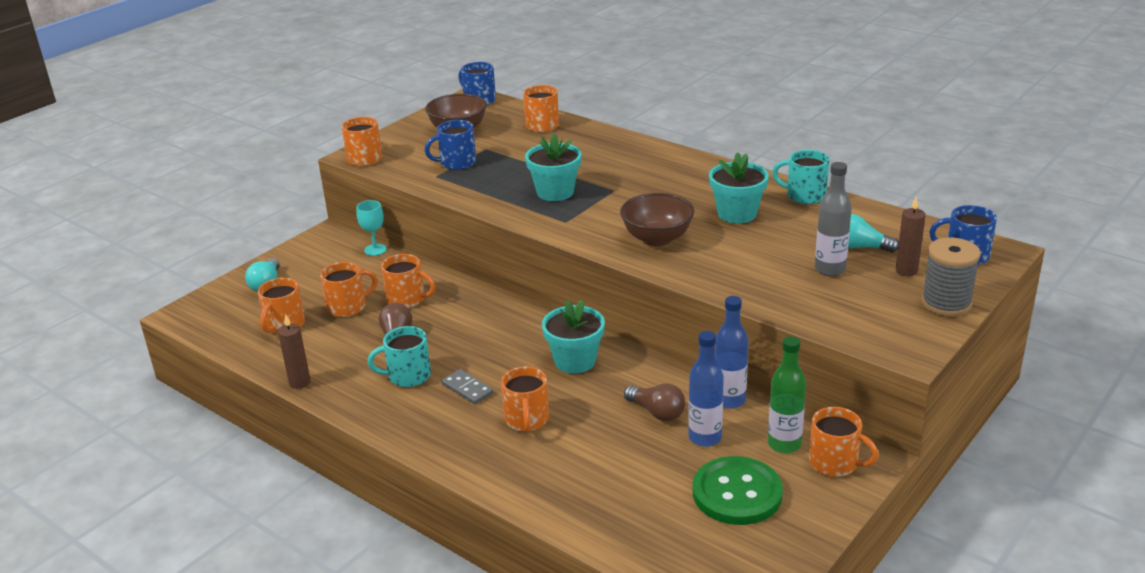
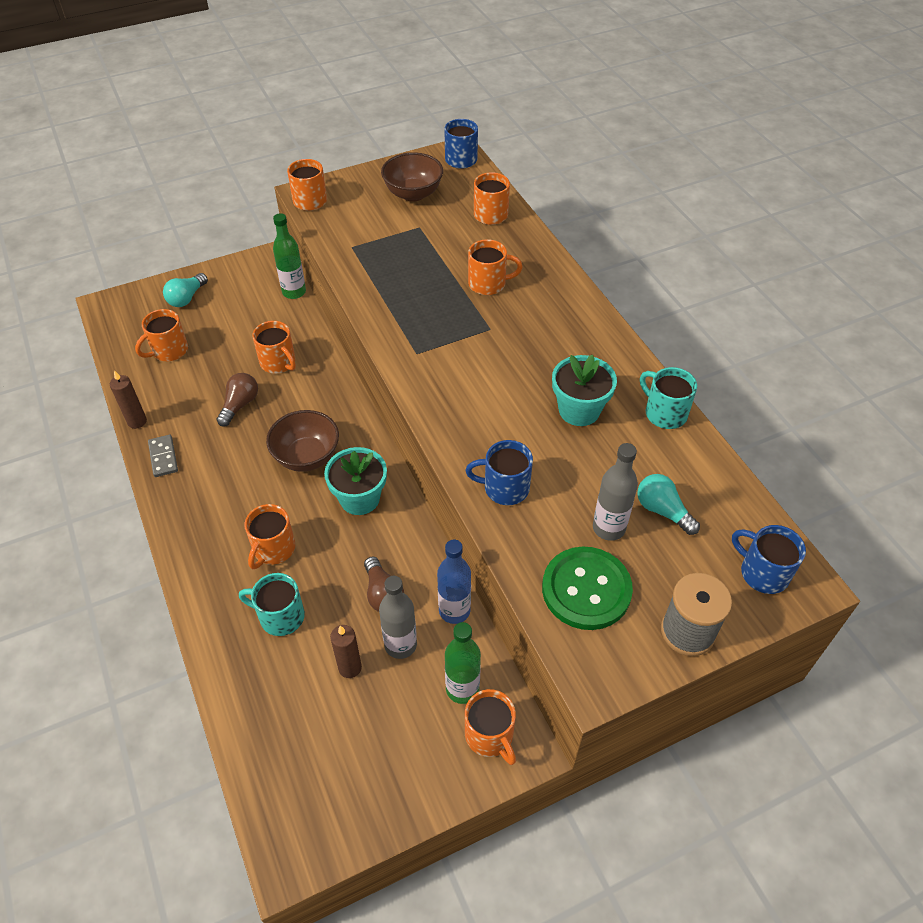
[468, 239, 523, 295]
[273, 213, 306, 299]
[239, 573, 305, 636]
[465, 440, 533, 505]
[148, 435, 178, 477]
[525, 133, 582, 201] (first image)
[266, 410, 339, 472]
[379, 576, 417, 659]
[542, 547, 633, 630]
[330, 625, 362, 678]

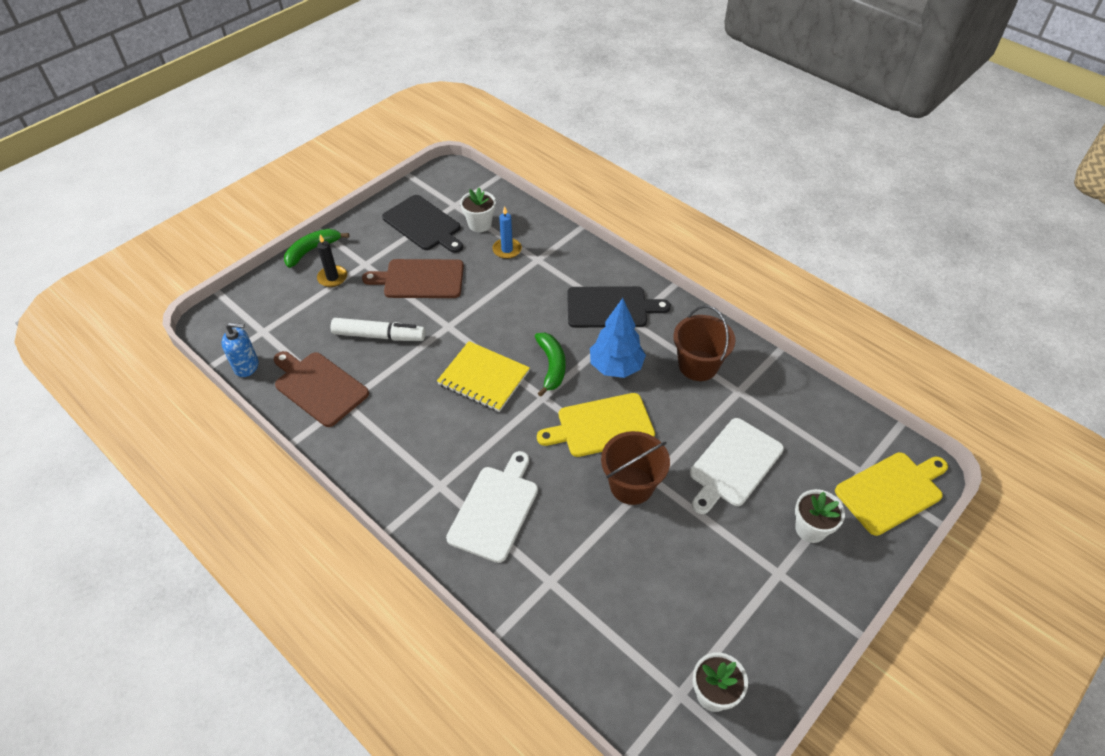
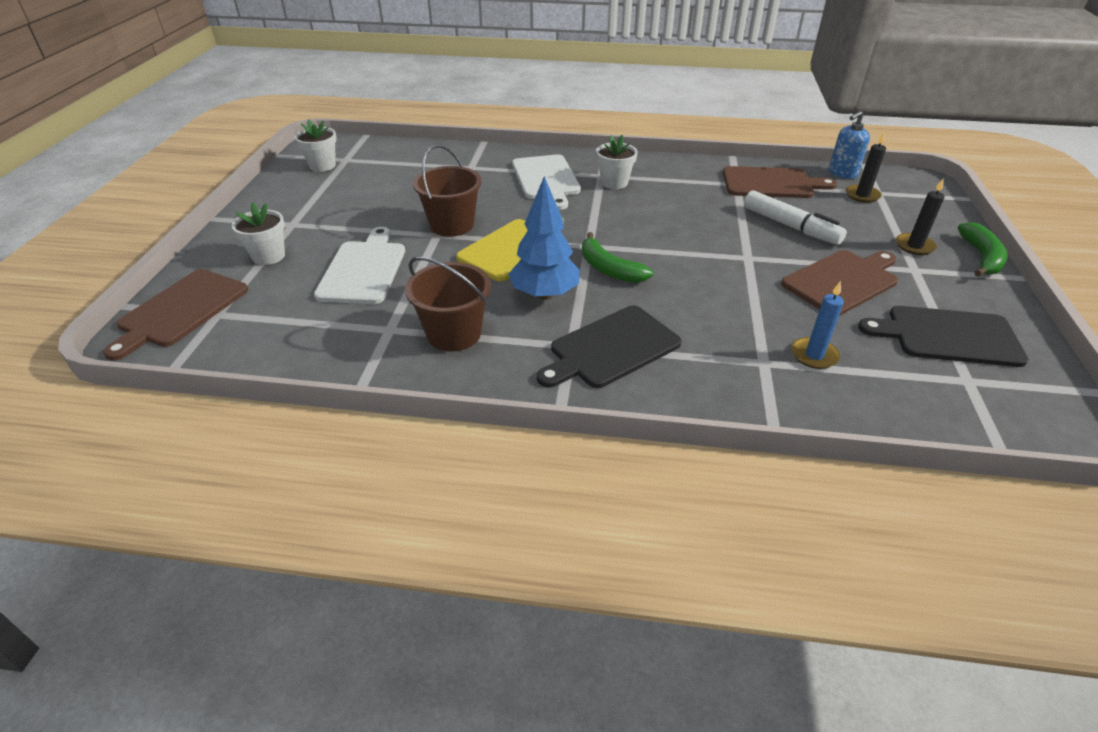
[744, 190, 847, 245]
[437, 341, 530, 412] (first image)
[596, 135, 638, 189]
[103, 269, 248, 360]
[846, 132, 886, 203]

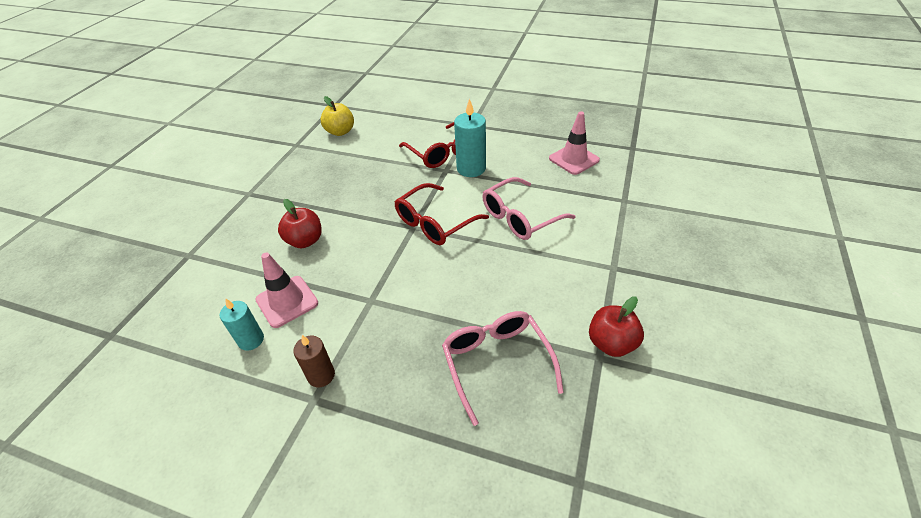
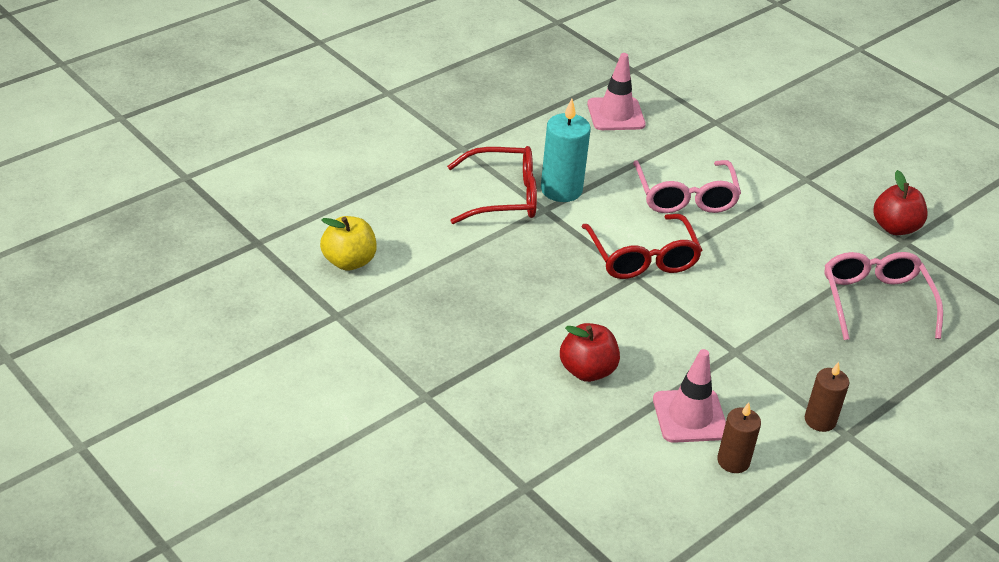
[717, 402, 761, 473]
[824, 252, 943, 340]

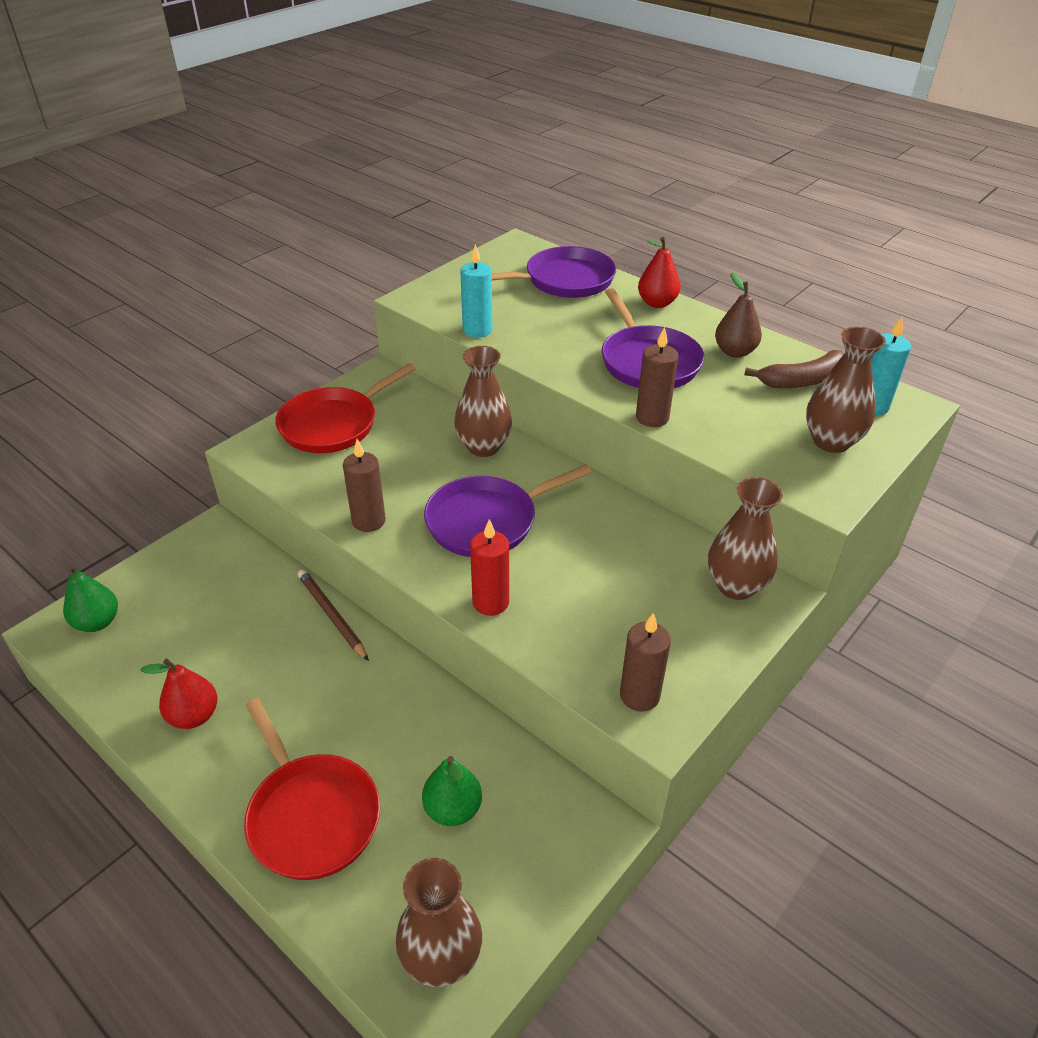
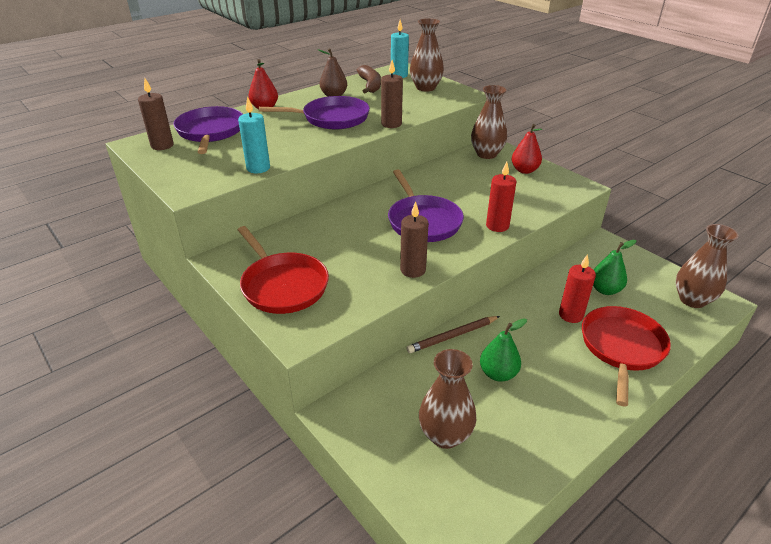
[480, 319, 527, 382]
[512, 124, 542, 174]
[582, 306, 671, 406]
[419, 349, 476, 449]
[138, 78, 174, 150]
[559, 254, 596, 323]

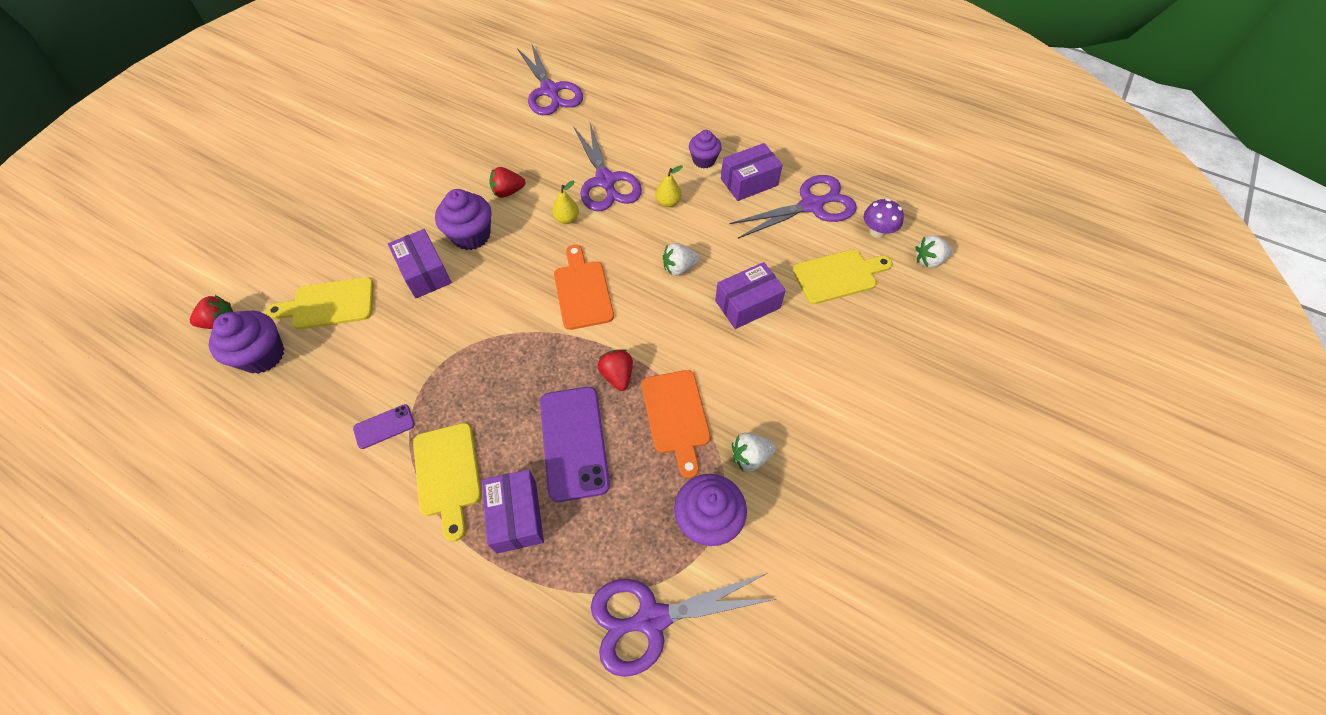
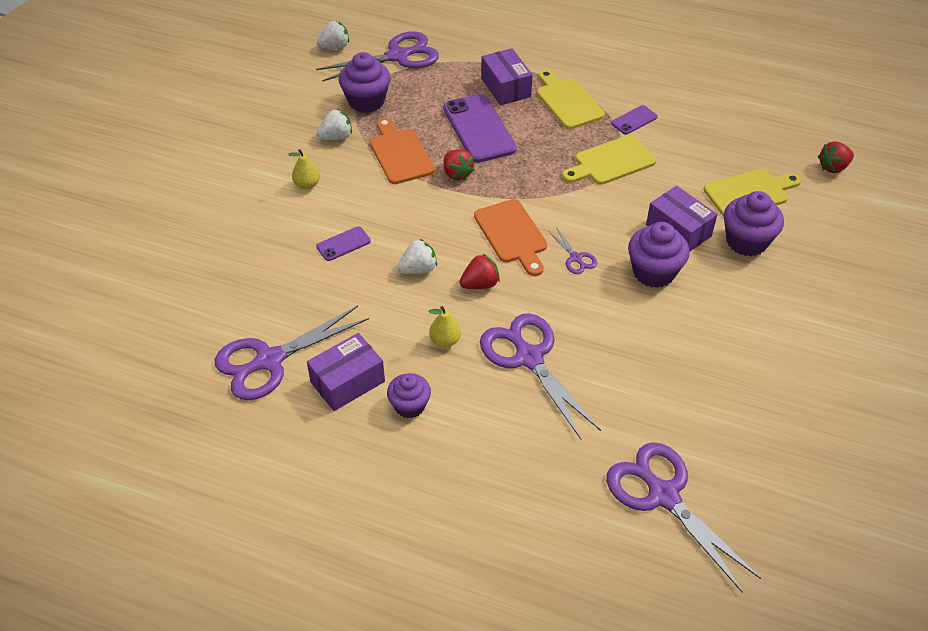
[724, 191, 784, 257]
[460, 254, 500, 289]
[288, 149, 320, 189]
[316, 226, 371, 261]
[562, 135, 656, 185]
[864, 199, 904, 238] (first image)
[317, 21, 349, 49]
[548, 227, 597, 274]

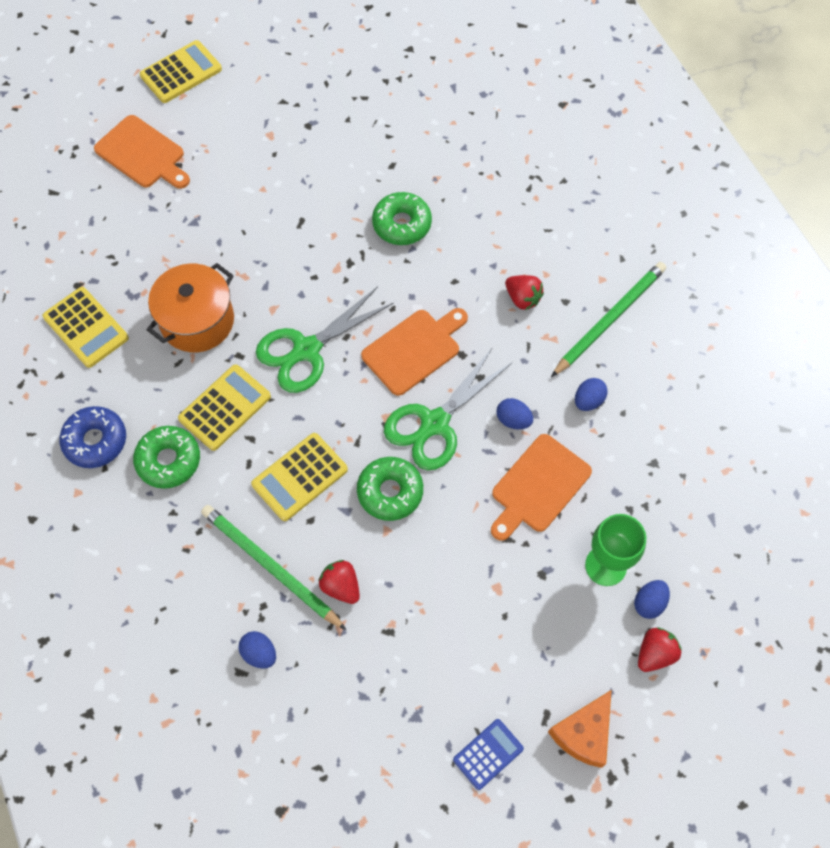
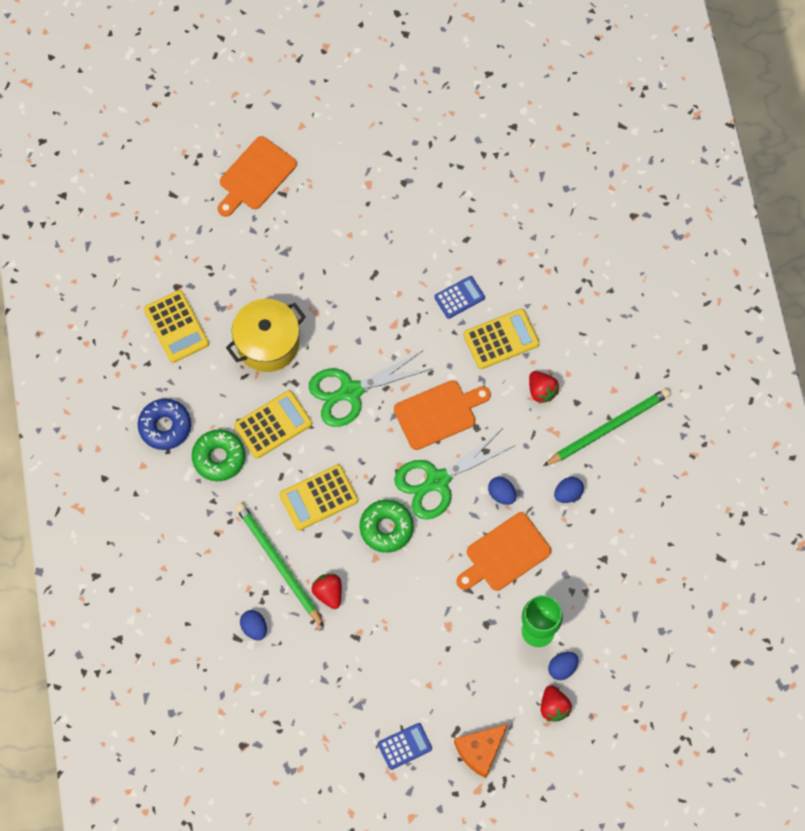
[218, 136, 297, 217]
[463, 309, 540, 369]
[226, 299, 306, 372]
[434, 276, 485, 319]
[541, 685, 572, 722]

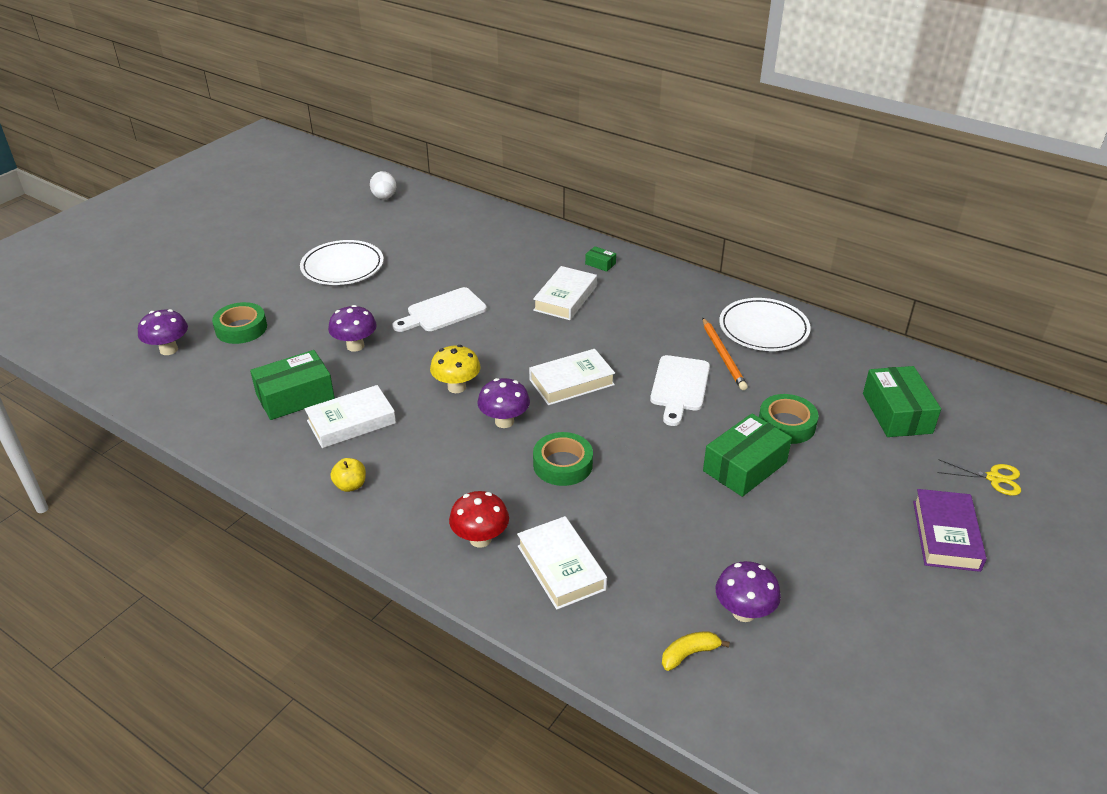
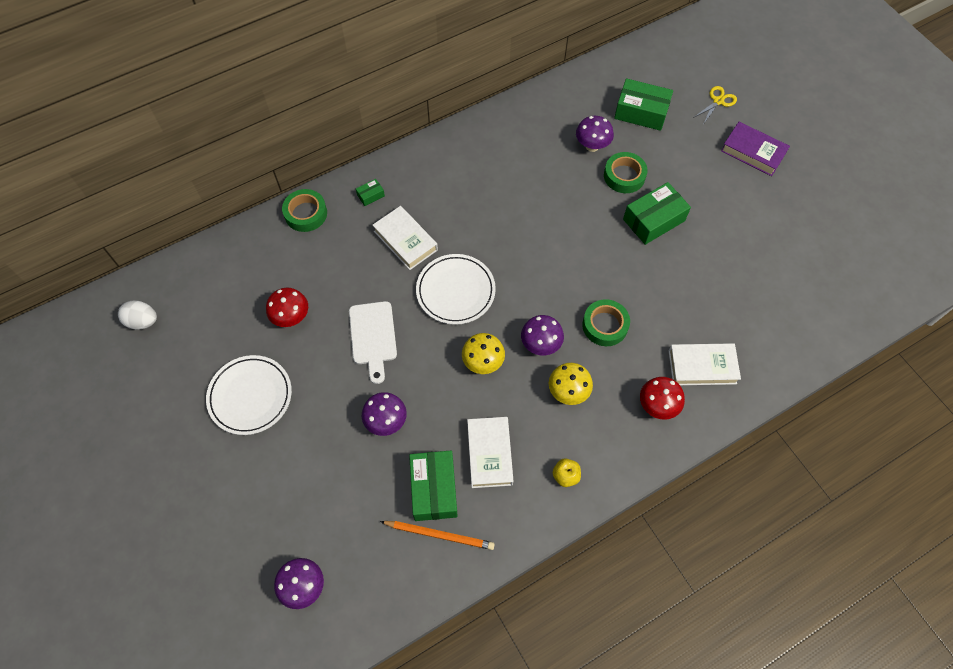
[282, 189, 327, 232]
[529, 349, 615, 405] (first image)
[650, 355, 710, 426] (first image)
[662, 631, 730, 671] (first image)
[380, 521, 495, 550]
[623, 182, 691, 245]
[576, 116, 614, 152]
[416, 254, 496, 325]
[266, 288, 308, 327]
[549, 363, 593, 405]

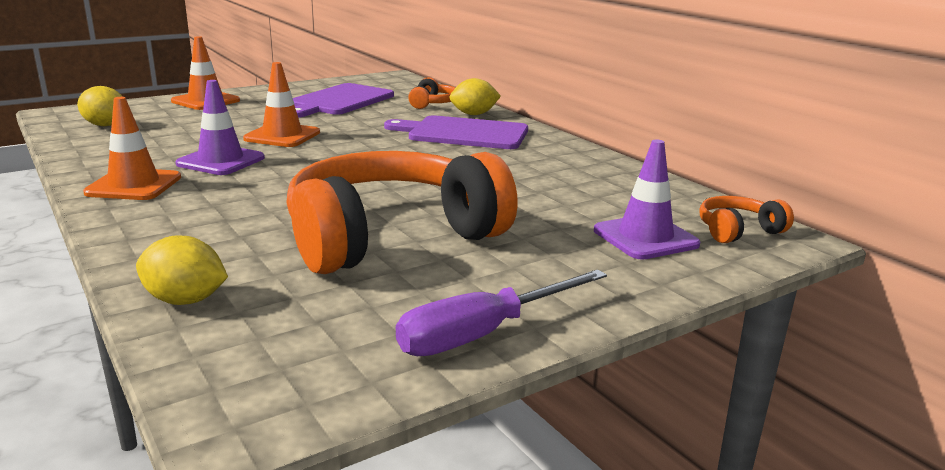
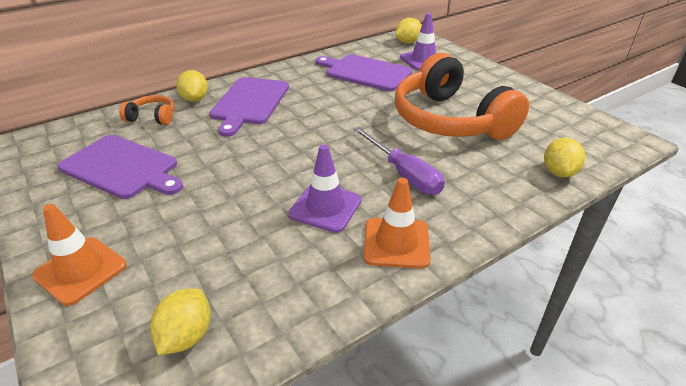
[243, 62, 320, 147] (first image)
[353, 127, 445, 195]
[395, 18, 422, 44]
[316, 54, 412, 91]

